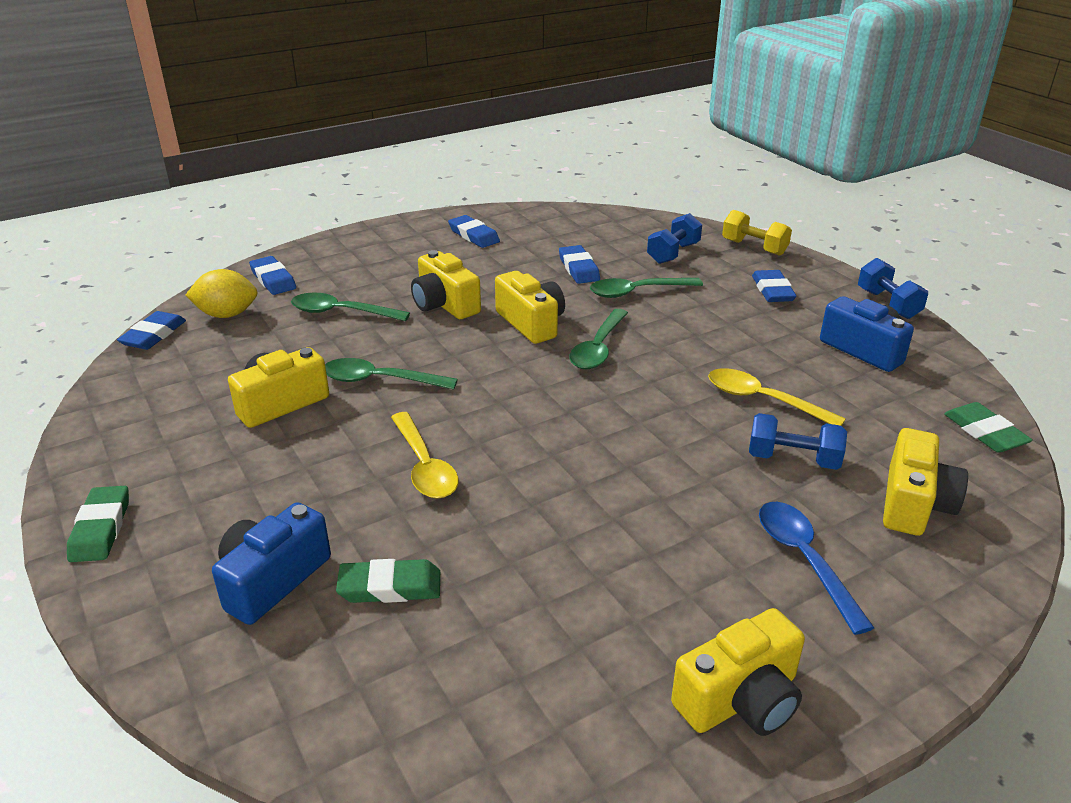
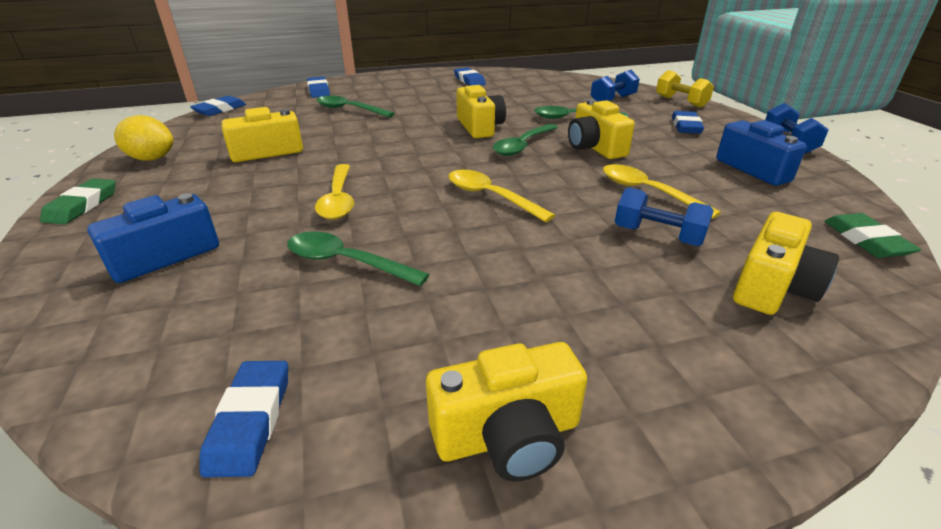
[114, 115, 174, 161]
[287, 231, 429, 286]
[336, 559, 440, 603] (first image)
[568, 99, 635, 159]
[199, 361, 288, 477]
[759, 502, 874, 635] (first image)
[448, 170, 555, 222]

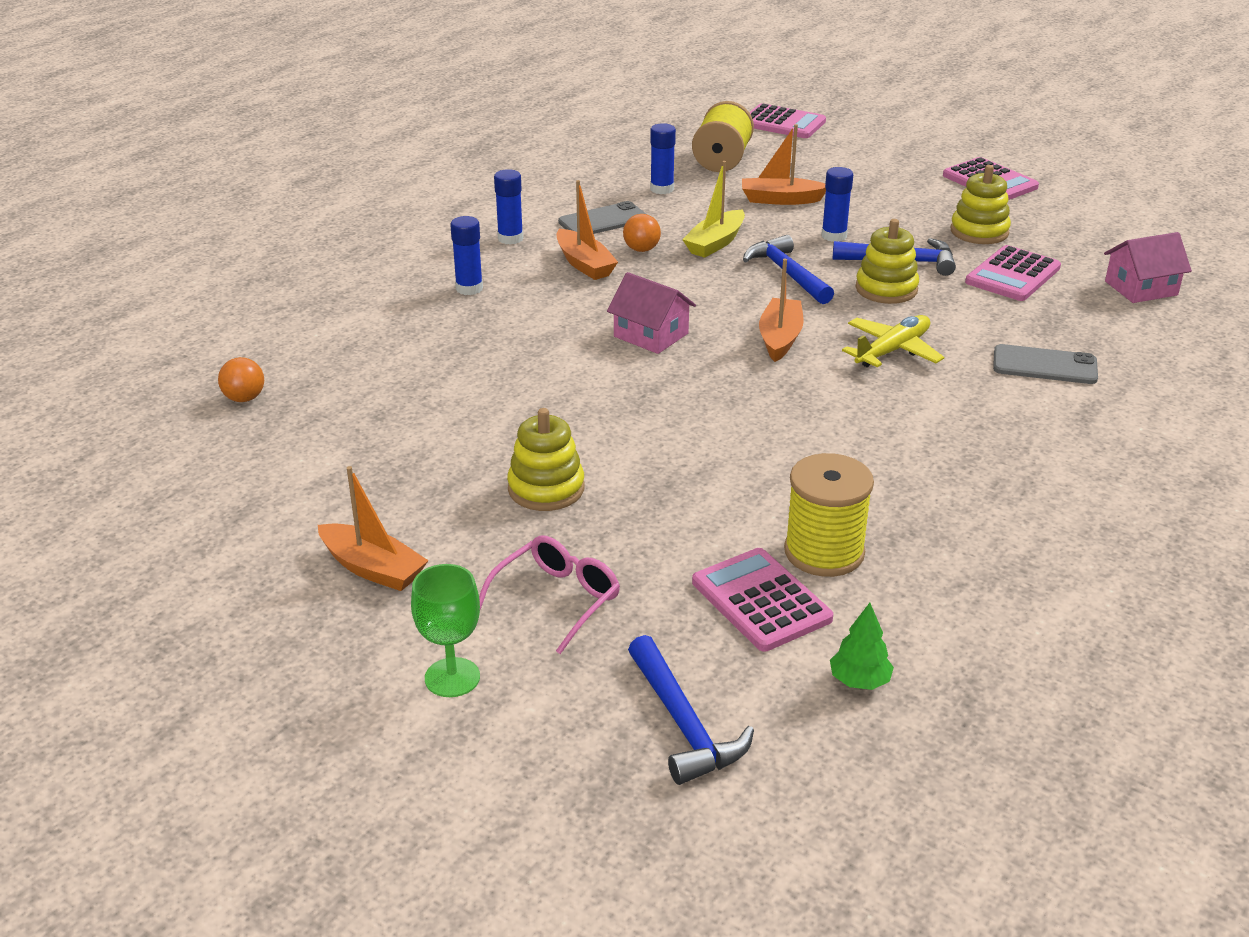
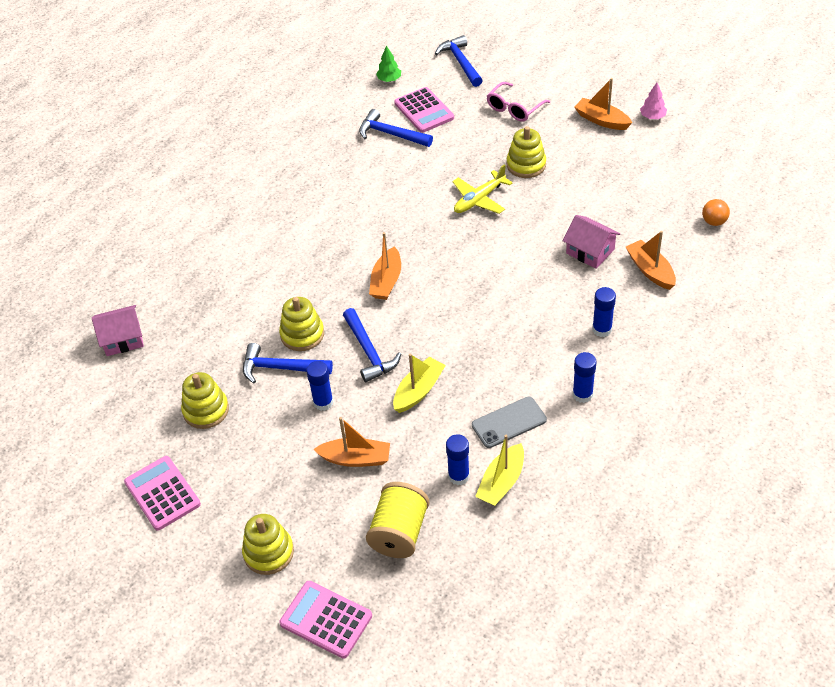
[411, 564, 480, 697] (first image)
[626, 231, 676, 290]
[563, 215, 620, 269]
[623, 214, 661, 252] (first image)
[359, 109, 433, 147]
[452, 164, 513, 214]
[965, 245, 1061, 301] (first image)
[993, 344, 1098, 384] (first image)
[242, 514, 294, 575]
[475, 434, 524, 506]
[640, 83, 667, 119]

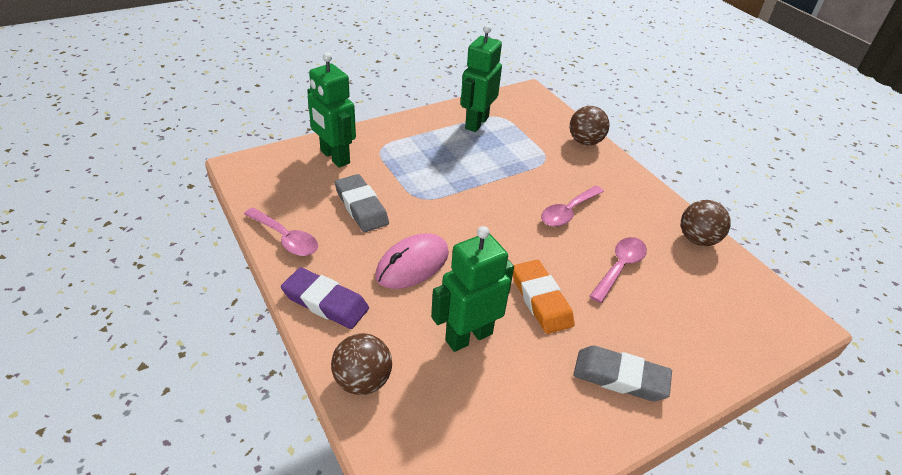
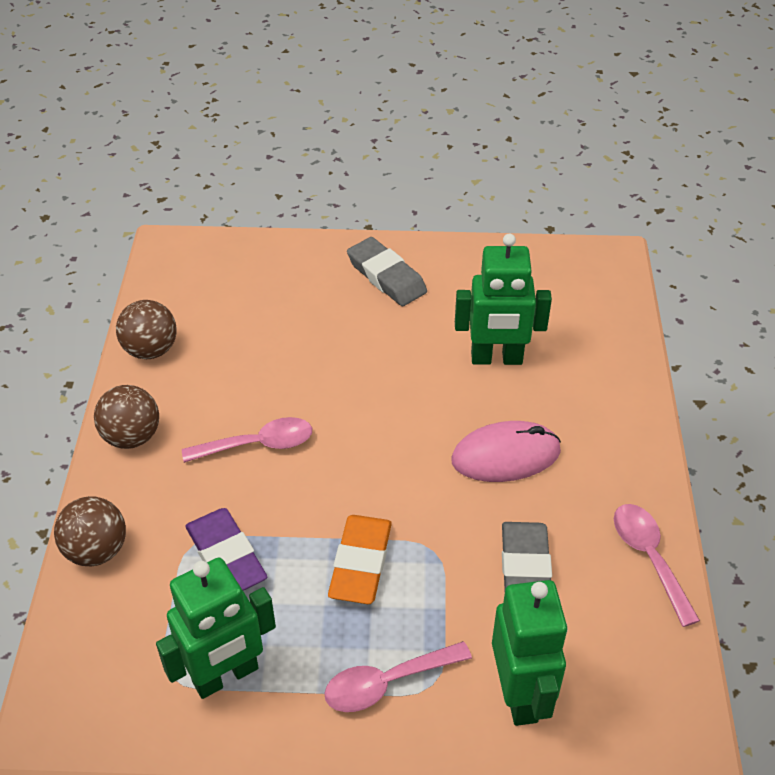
[185, 508, 267, 591]
[94, 385, 159, 449]
[328, 515, 392, 604]
[324, 641, 472, 712]

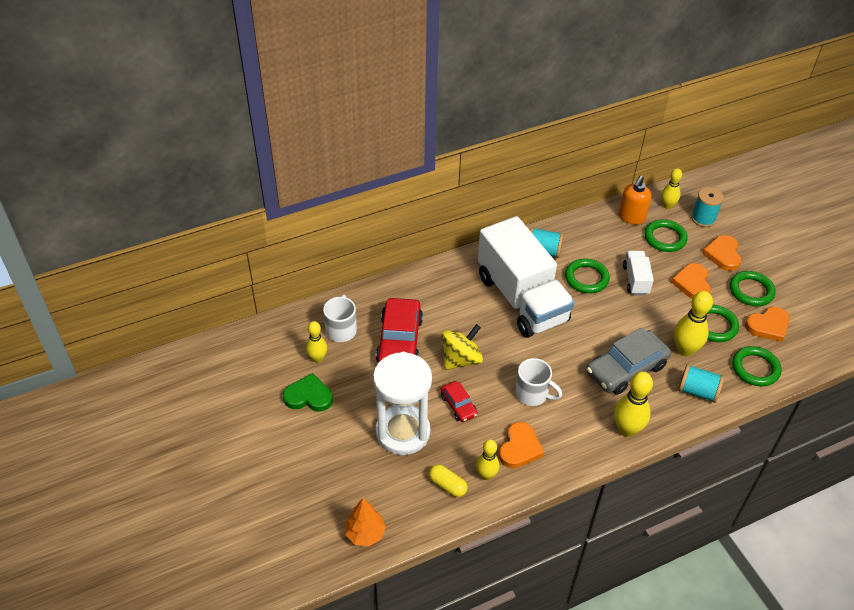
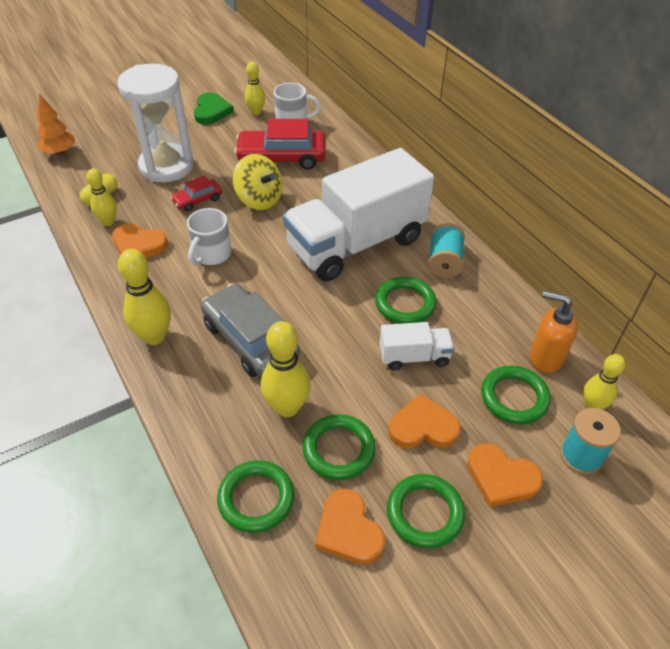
[678, 364, 724, 403] (first image)
[467, 443, 543, 507]

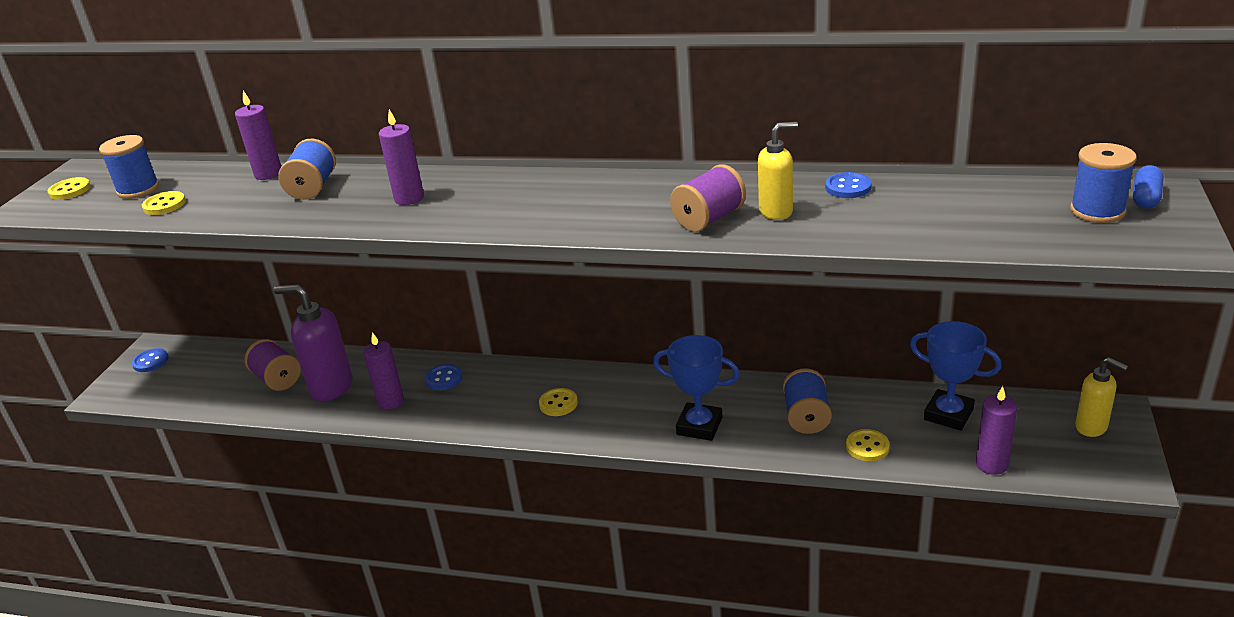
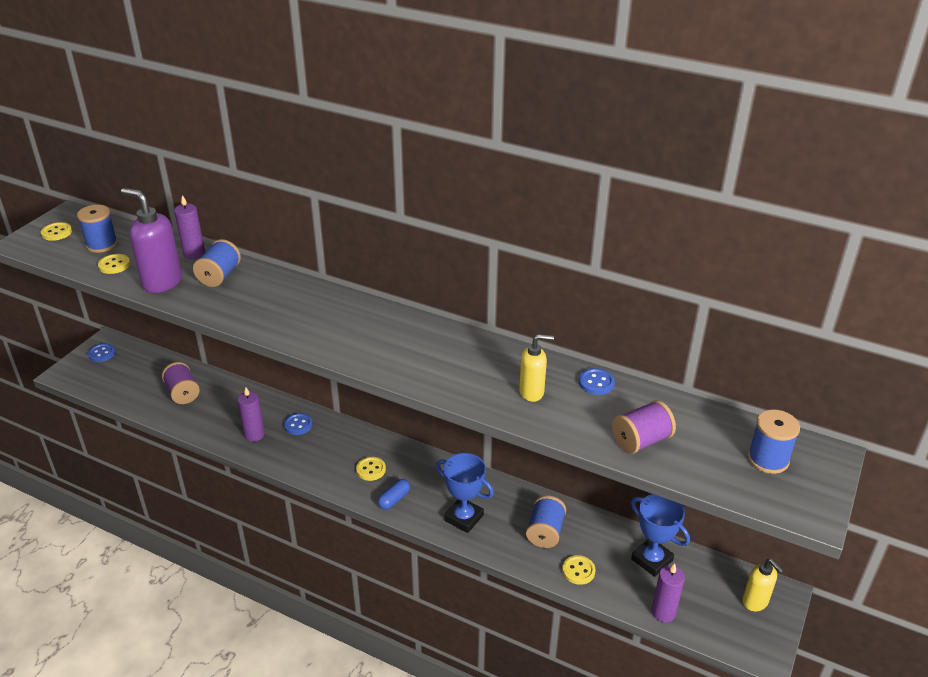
[121, 188, 182, 293]
[379, 109, 424, 205] (first image)
[612, 400, 676, 454]
[378, 479, 410, 510]

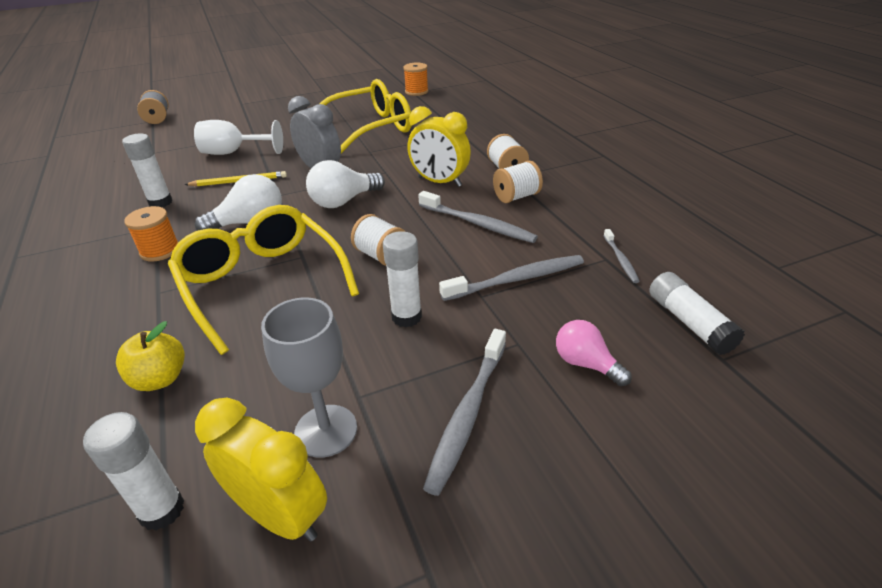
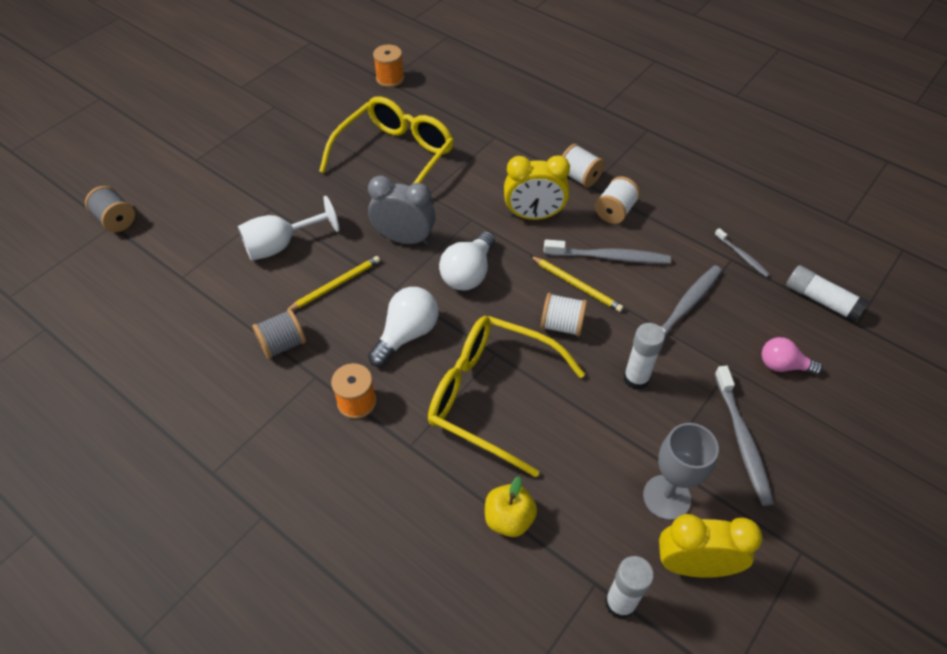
[252, 309, 306, 359]
[530, 256, 623, 312]

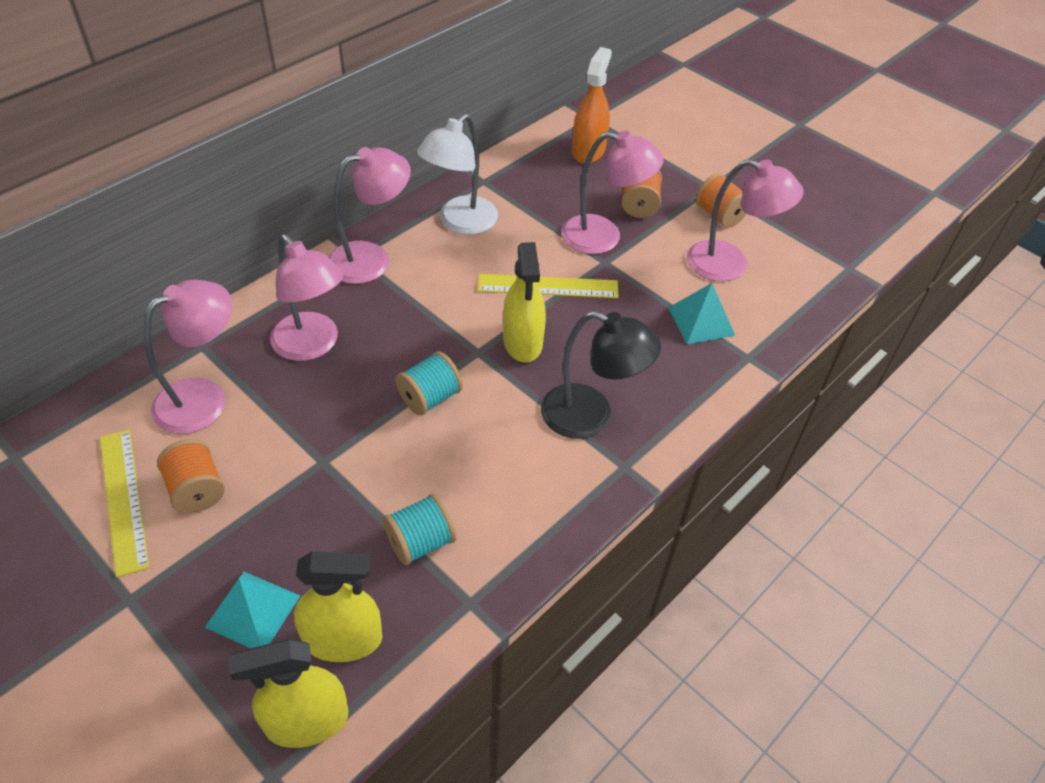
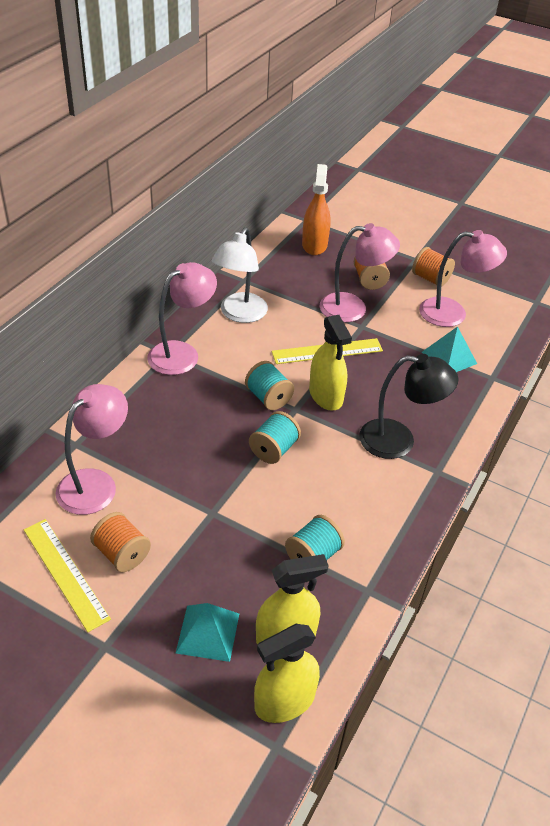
[270, 234, 343, 361] (first image)
[245, 361, 294, 410]

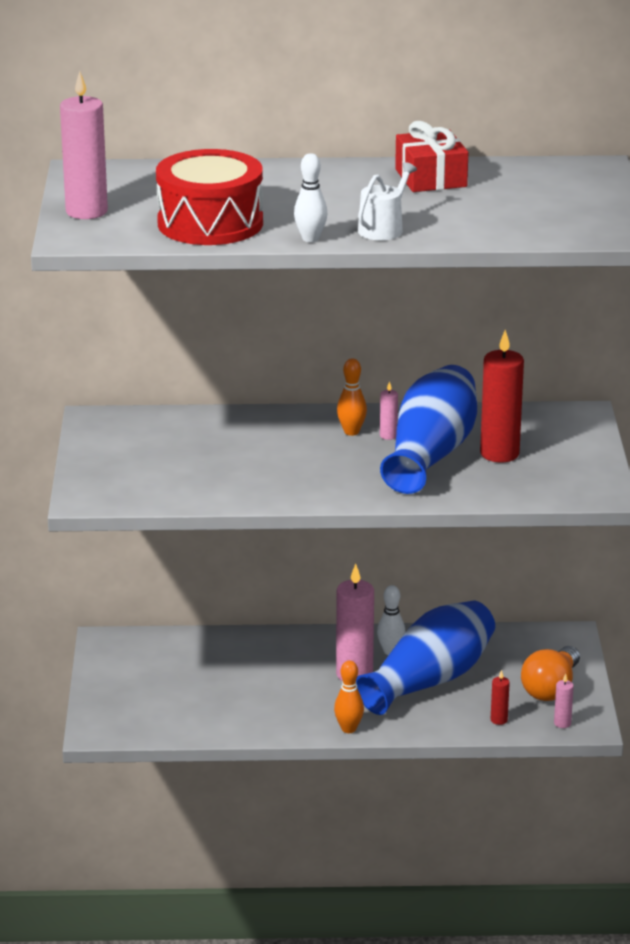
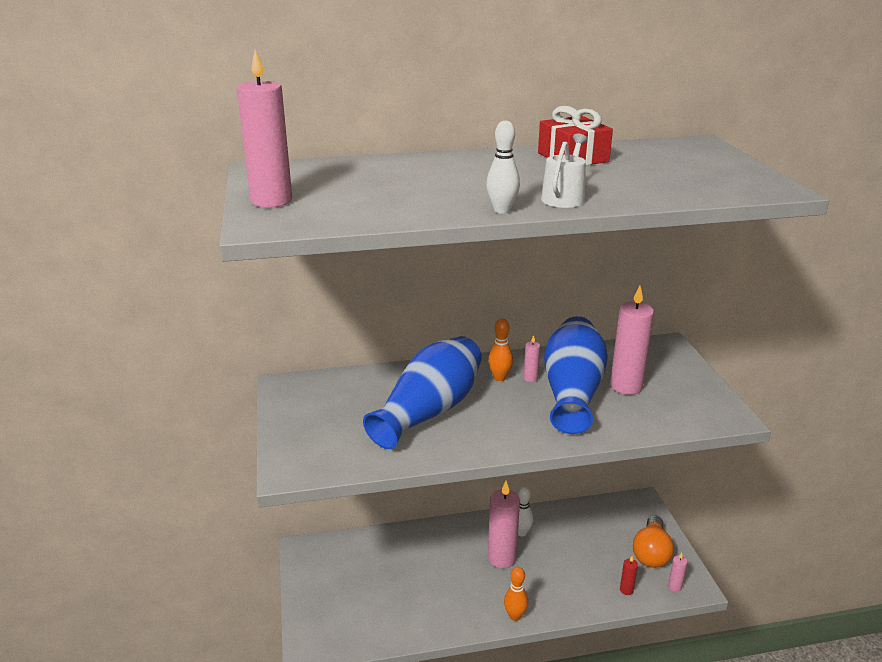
[156, 149, 263, 245] (first image)
[363, 336, 482, 449]
[610, 286, 654, 395]

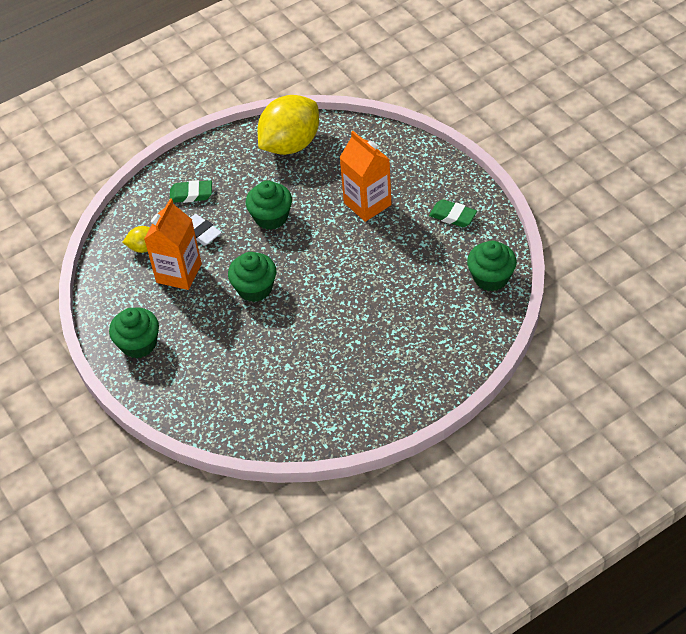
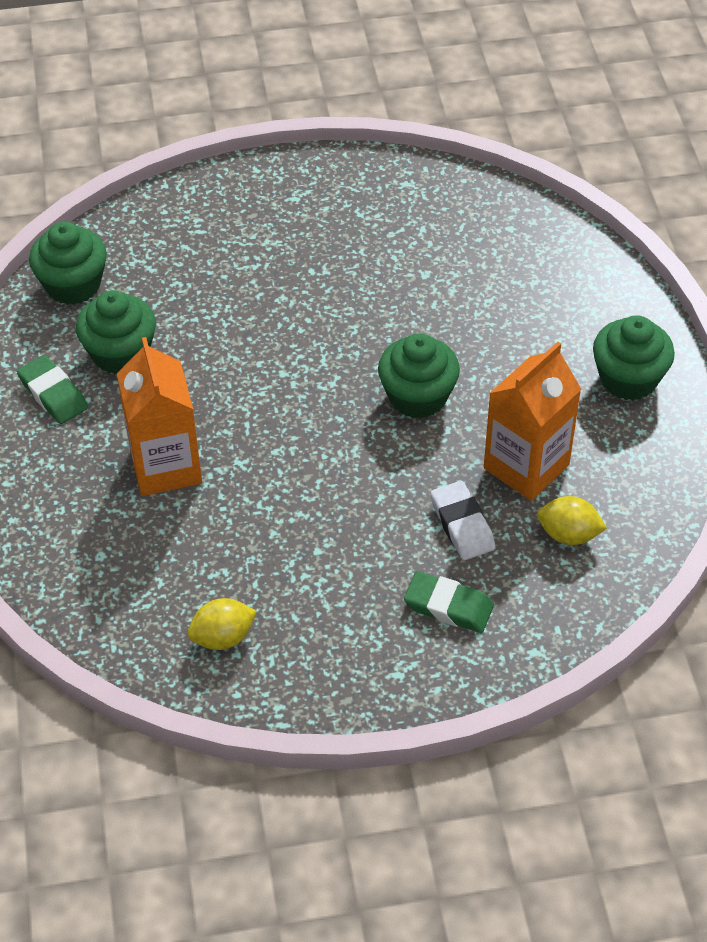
[76, 290, 156, 374]
[188, 598, 257, 650]

